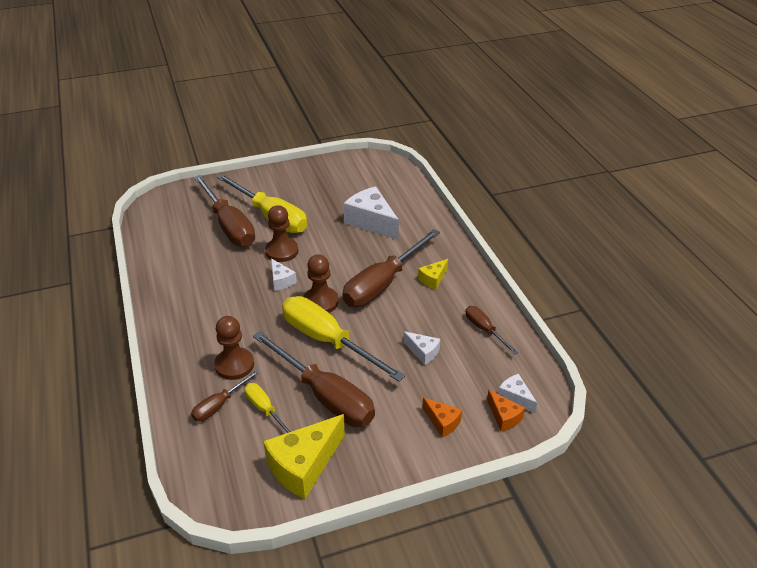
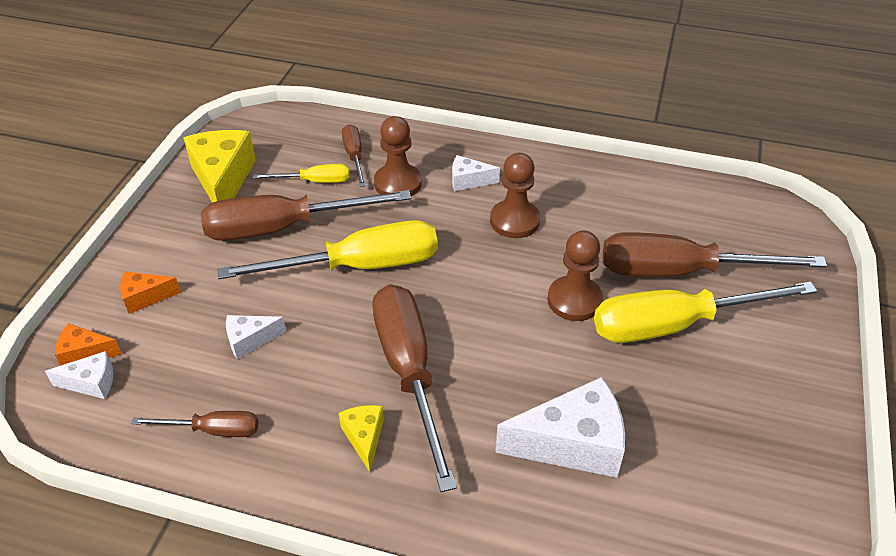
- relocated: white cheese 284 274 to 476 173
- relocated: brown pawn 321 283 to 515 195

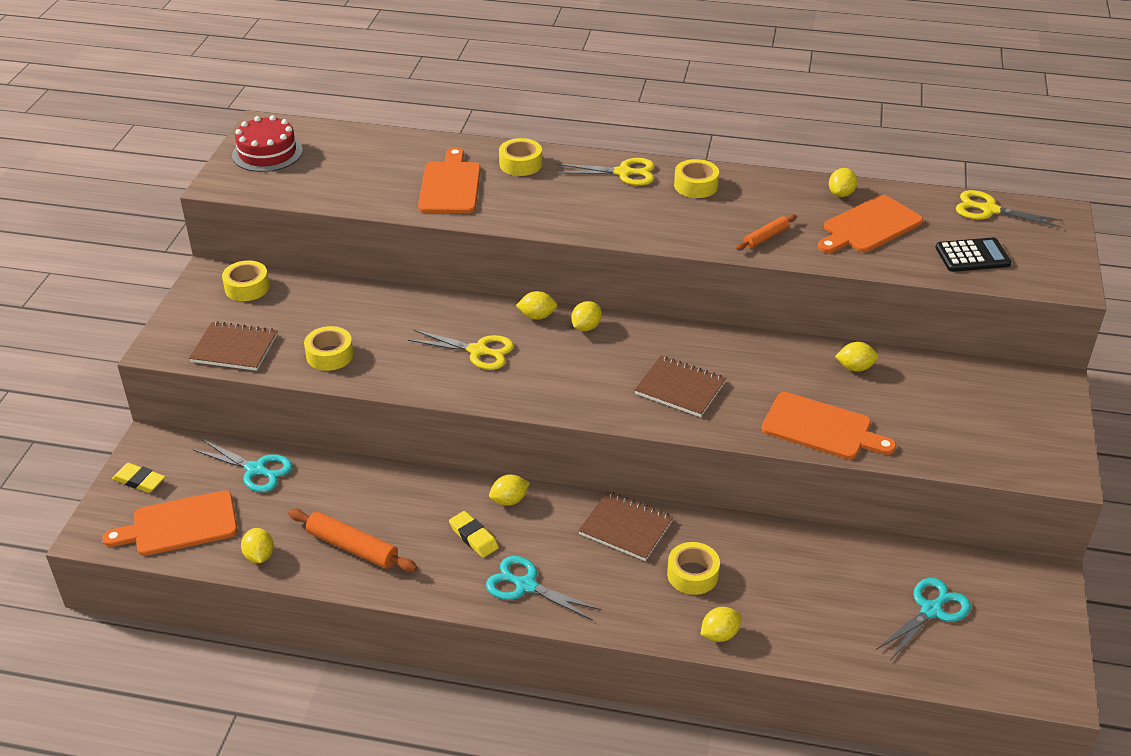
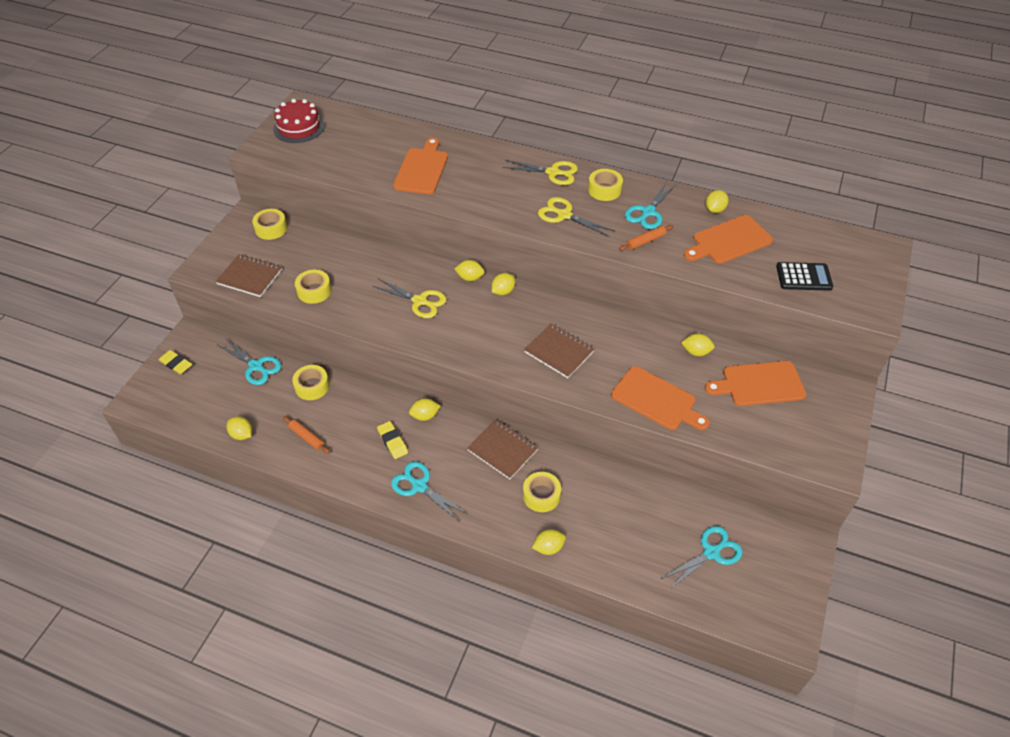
- spun: yellow lemon 257 545 = 239 428 45 degrees counterclockwise
- size: orange rolling pin 352 540 = 306 435 x0.61
- relocated: yellow tape 520 157 to 310 382
- relocated: yellow scissors 1009 209 to 576 217
- appeared: turquoise scissors 651 205
- relocated: orange cutting board 170 523 to 755 383

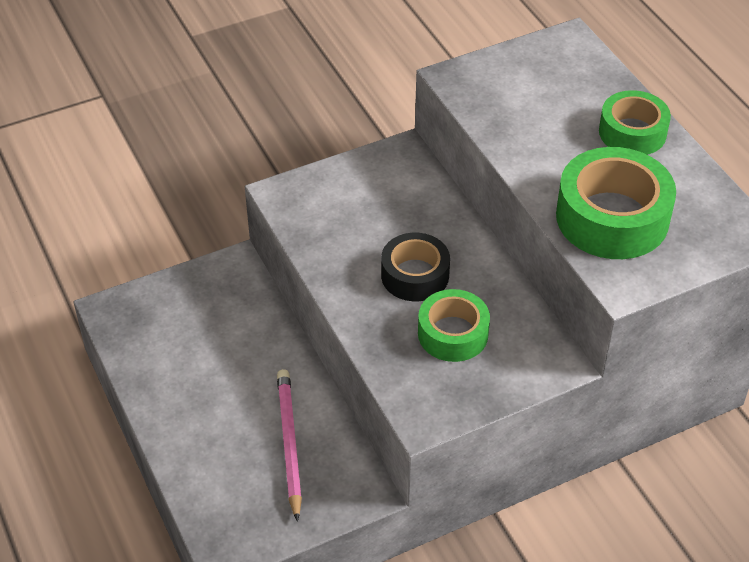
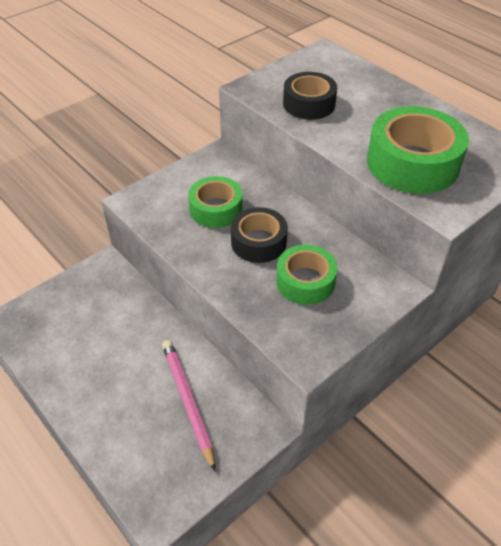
- relocated: green tape 635 122 to 215 202
- appeared: black tape 310 96

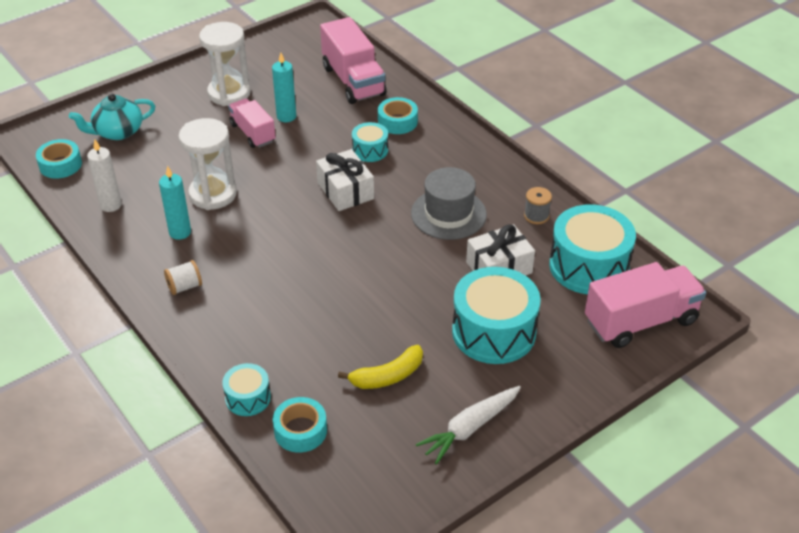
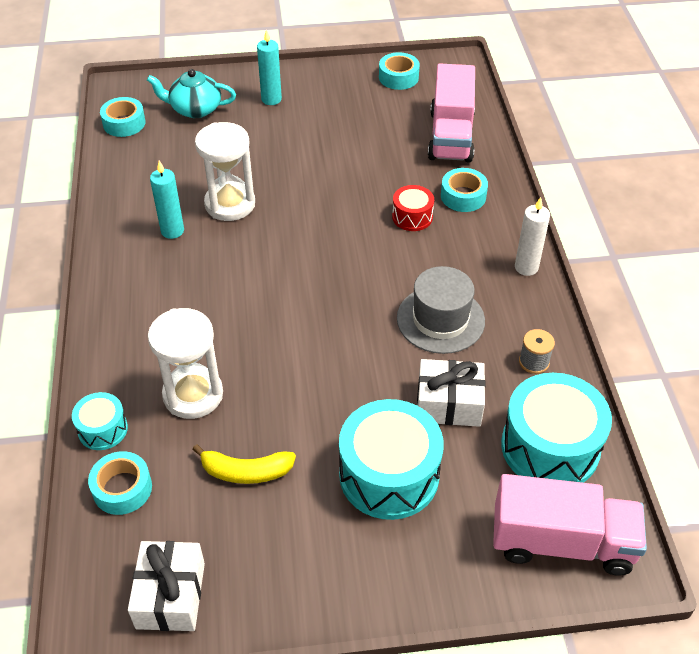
- relocated: white gift 345 180 to 166 586
- relocated: white hourglass 225 64 to 185 363
- relocated: turquoise candle 284 87 to 269 67
- appeared: turquoise tape 399 71
- colour: turquoise drum 370 142 to red drum 413 208
- relocated: white candle 104 176 to 532 236
- missing: white spool 183 277
- missing: pink truck 252 123
- missing: white carrot 468 425

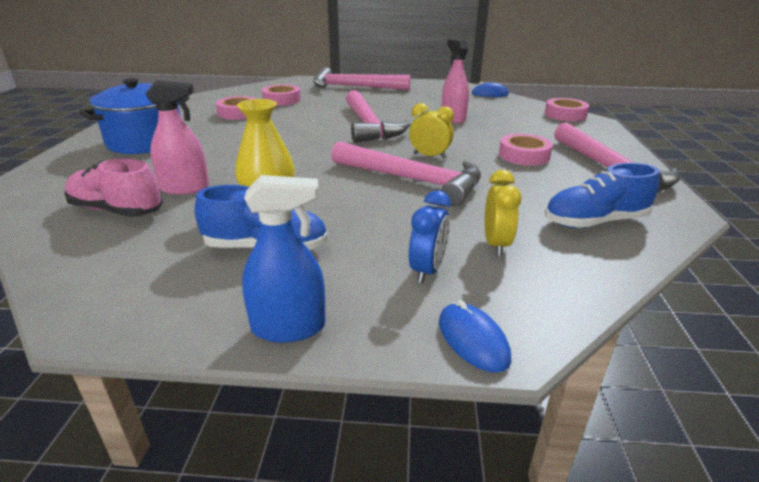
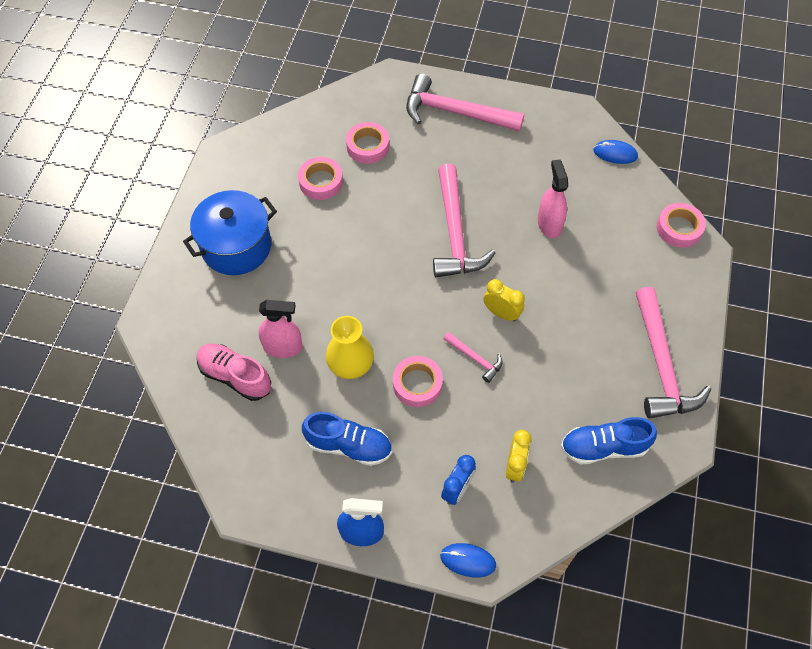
- relocated: pink tape 526 150 to 418 381
- spun: blue mouse 475 336 = 468 560 60 degrees counterclockwise
- size: pink hammer 406 173 = 473 357 x0.47

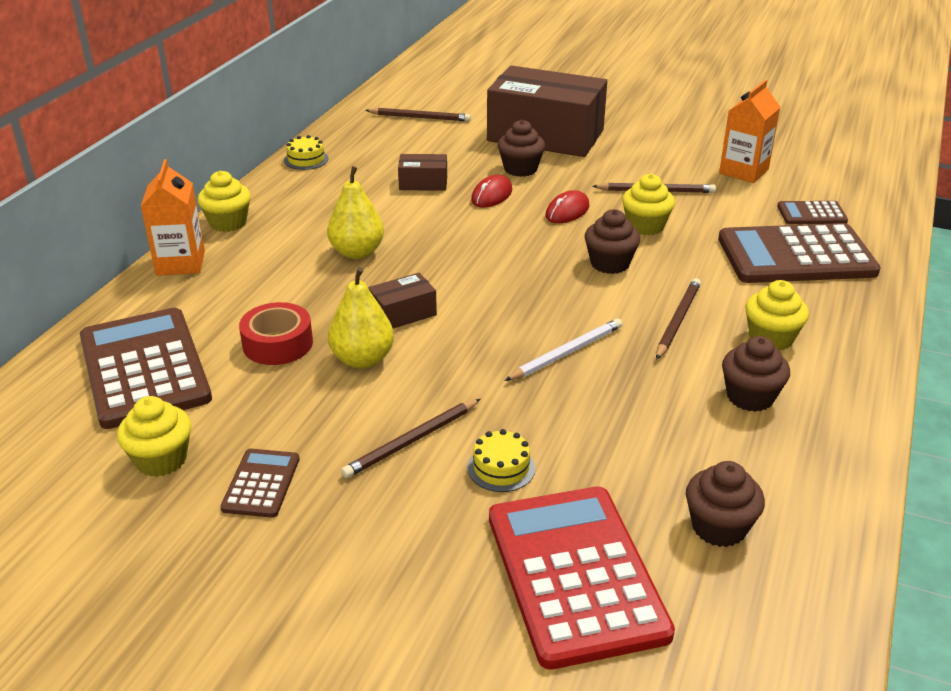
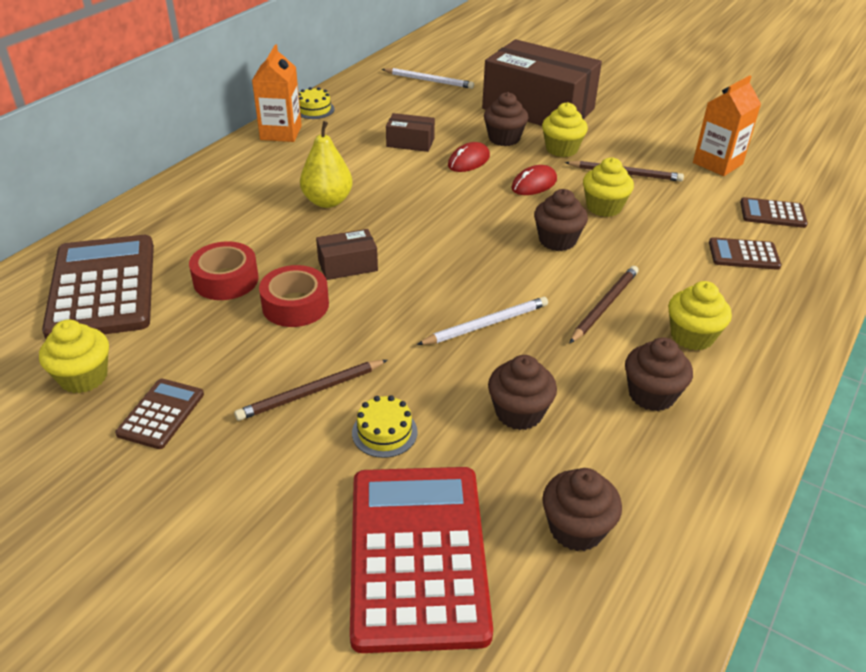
- relocated: orange carton 173 217 to 277 93
- exchanged: yellow pear 361 317 to red tape 294 296
- colour: brown pencil 418 115 to white pencil 428 78
- appeared: brown cupcake 522 392
- relocated: yellow cupcake 224 201 to 565 129
- size: brown calculator 799 253 = 745 253 x0.47

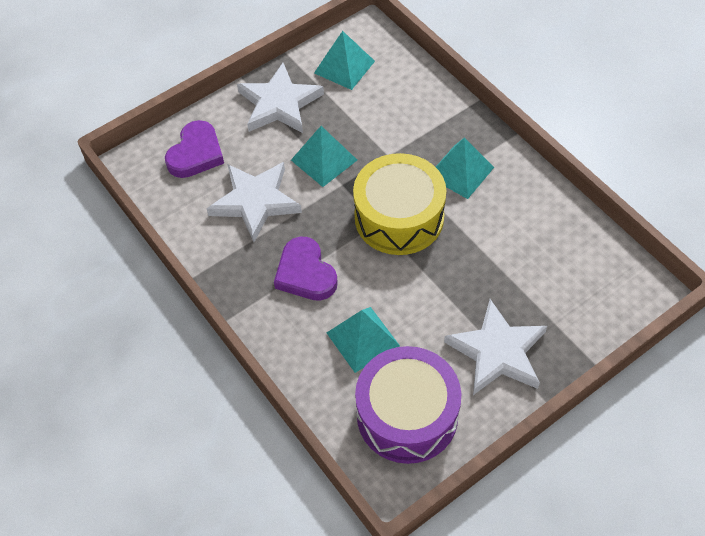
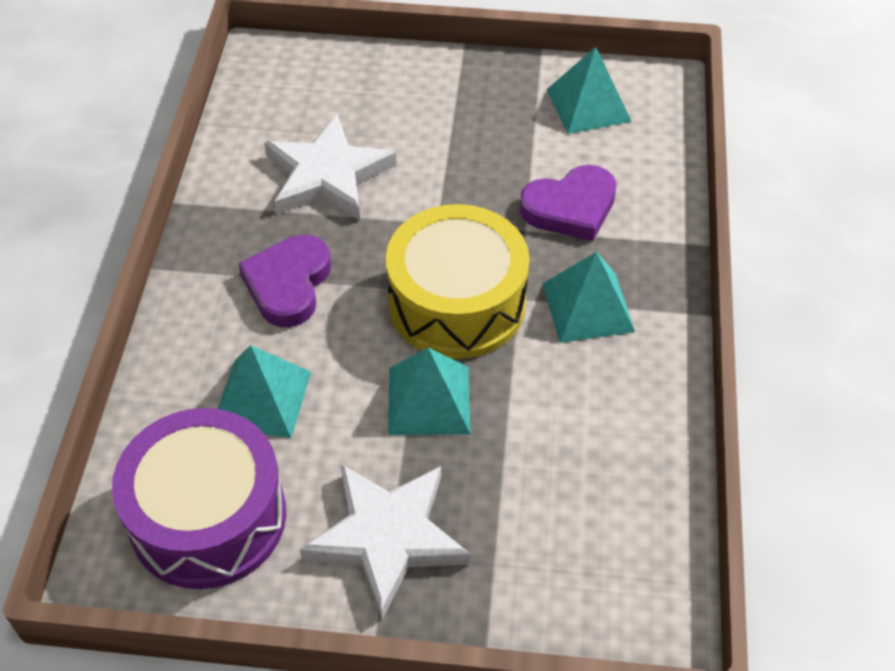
- relocated: turquoise pyramid 324 156 to 429 391
- relocated: purple heart 194 149 to 568 203
- missing: white star 280 98

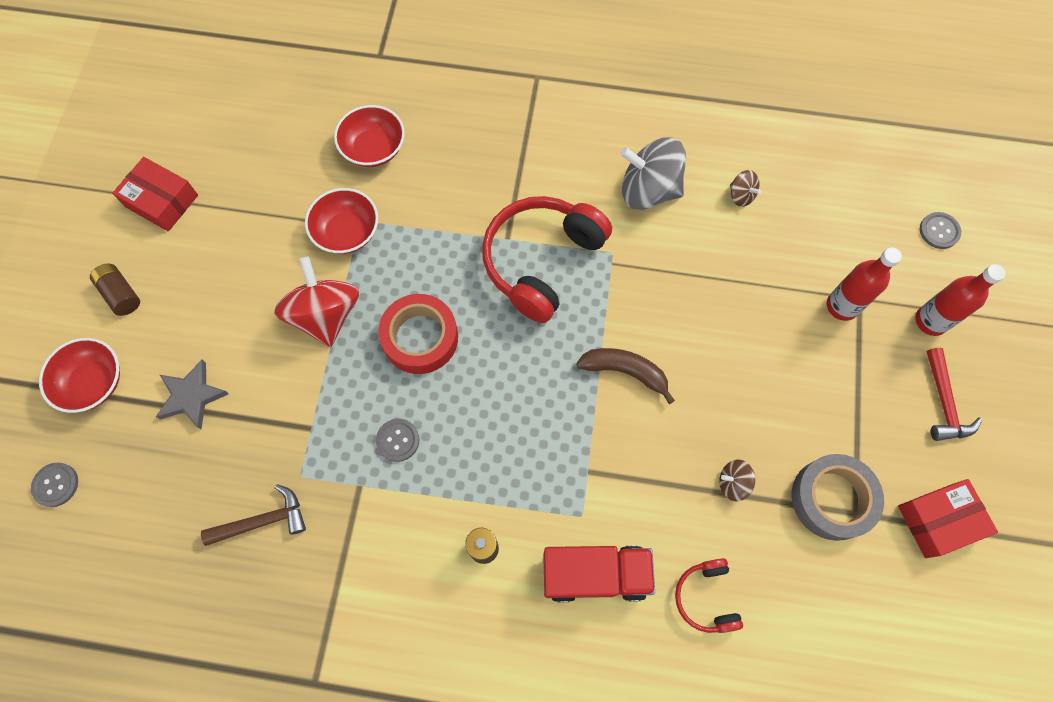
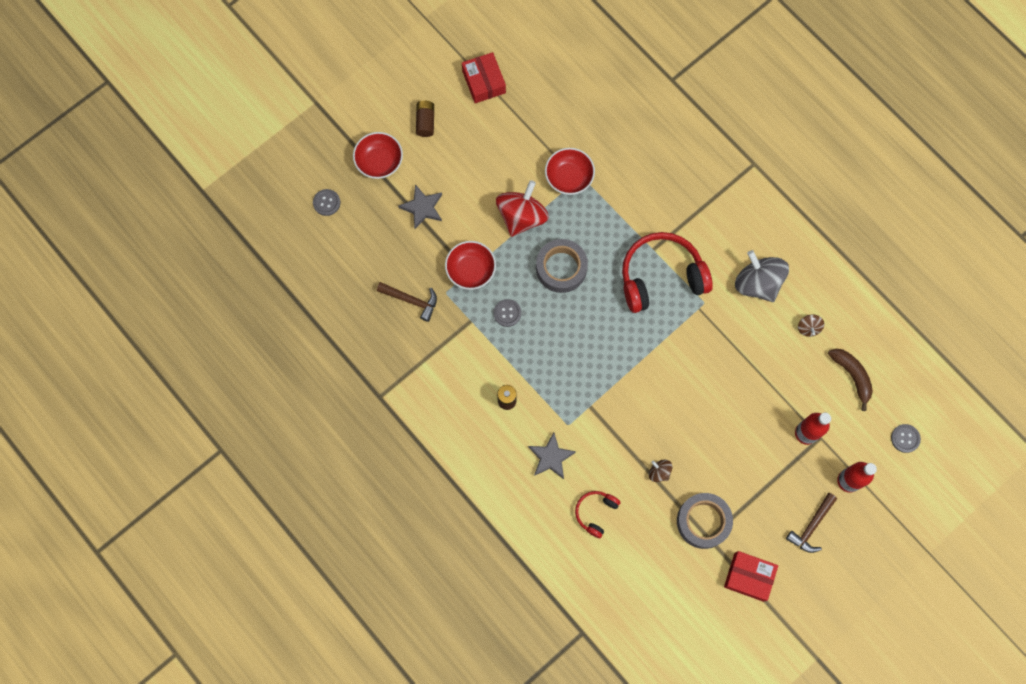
- relocated: red bowl 369 136 to 470 265
- exchanged: red truck 599 574 to grey star 552 456
- colour: red tape 418 334 to grey tape 562 266
- colour: red hammer 954 394 to brown hammer 811 523
- relocated: brown banana 625 376 to 850 380

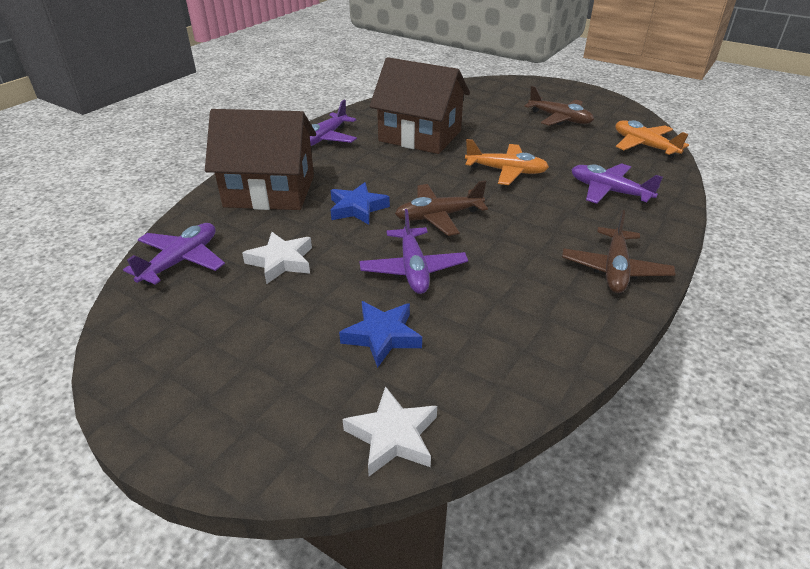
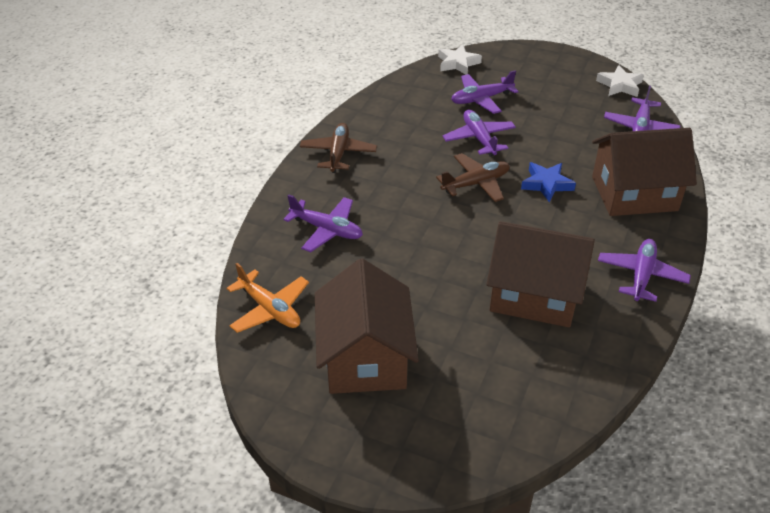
- exchanged: brown plane 559 106 to brown house 367 326
- exchanged: blue star 380 334 to purple plane 485 92
- relocated: white star 277 258 to 620 81
- missing: orange plane 507 162

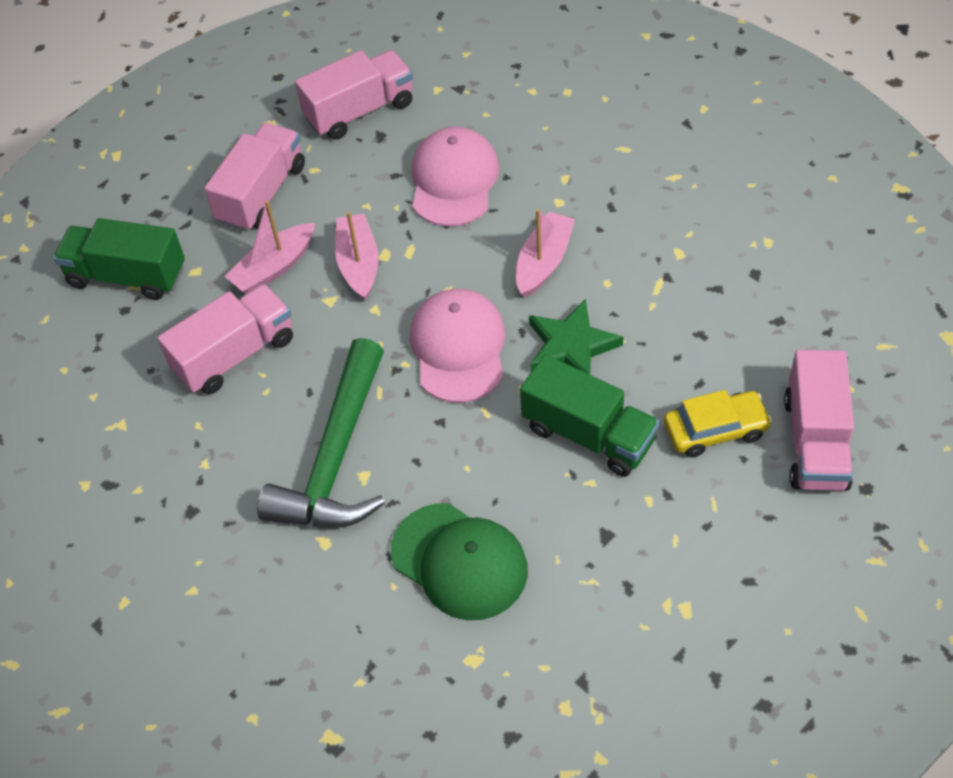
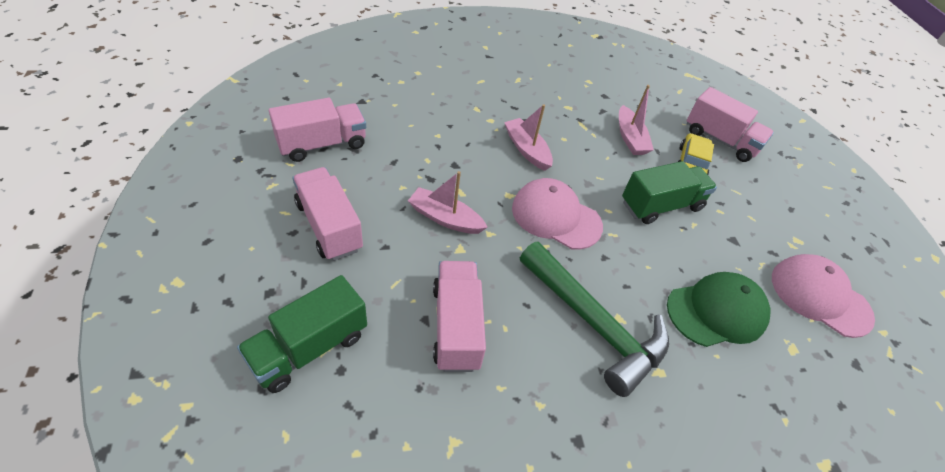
- spun: pink truck 354 95 = 317 130 60 degrees clockwise
- relocated: pink boat 270 246 to 636 120
- relocated: pink cap 455 176 to 823 296
- missing: green star 576 337

